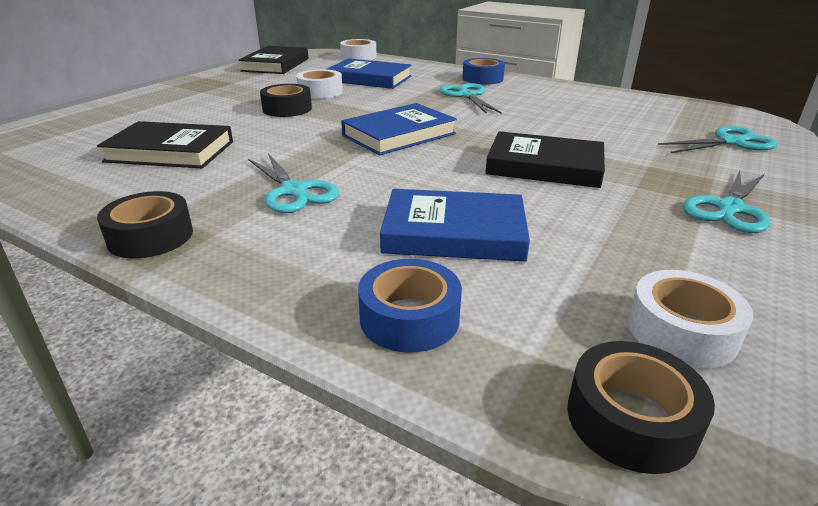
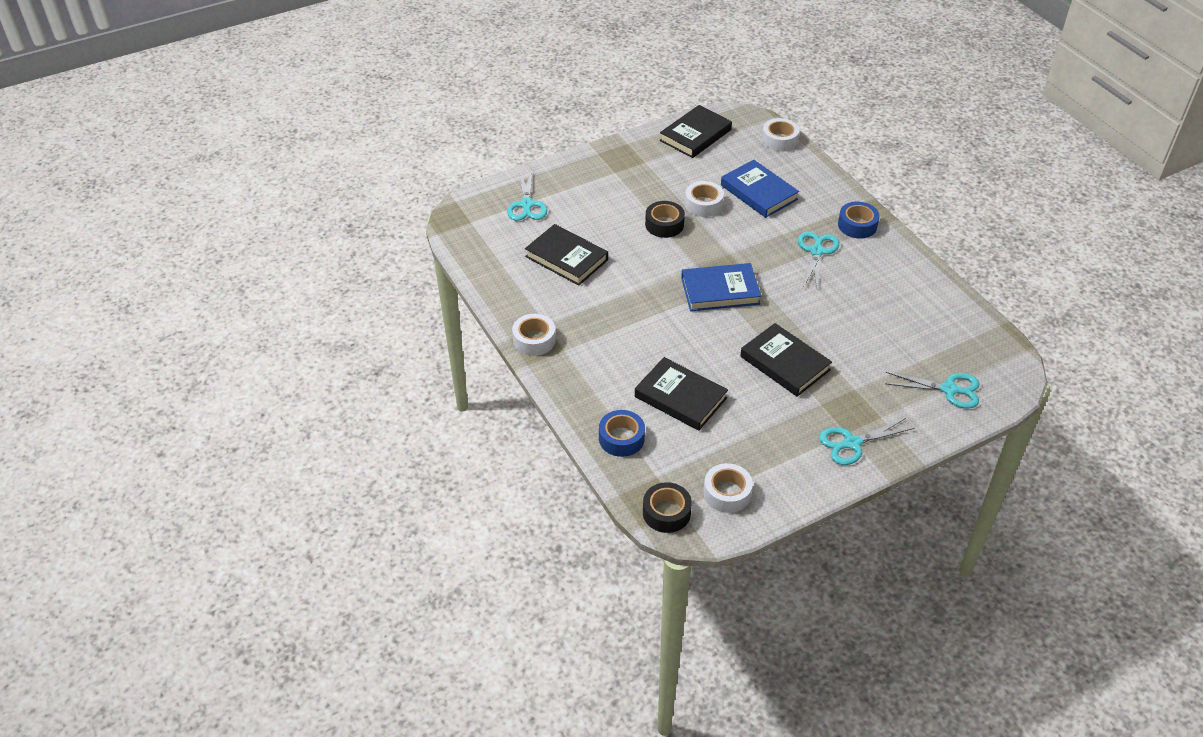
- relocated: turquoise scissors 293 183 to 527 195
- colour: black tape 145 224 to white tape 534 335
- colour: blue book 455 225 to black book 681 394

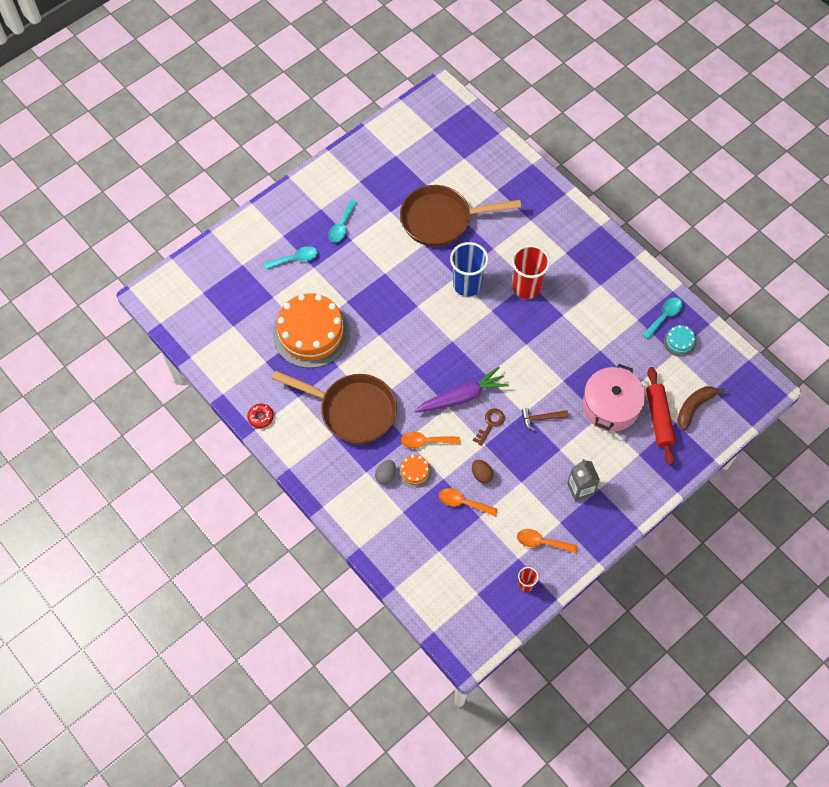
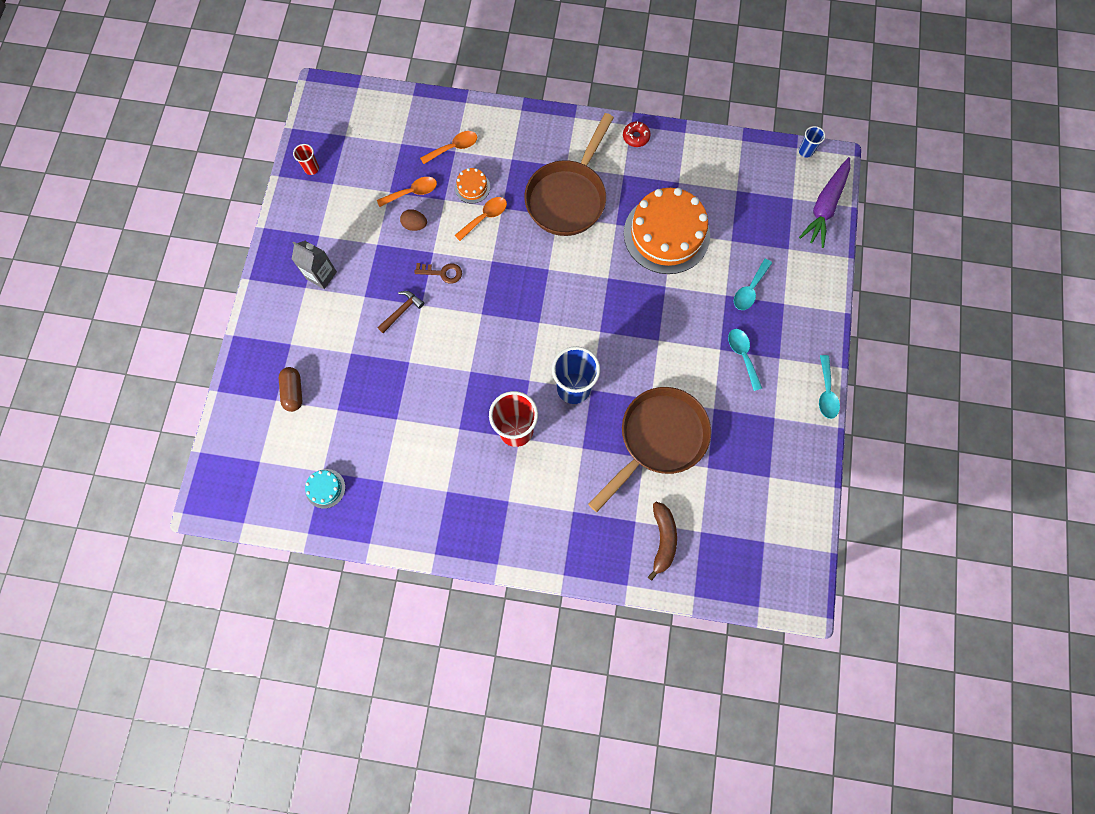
- exchanged: red rolling pin 661 416 to brown capsule 290 389
- spun: brown key 489 427 = 438 273 75 degrees counterclockwise
- relocated: orange spoon 547 541 to 448 147
- spun: brown pan 334 407 = 569 174 45 degrees counterclockwise
- relocated: brown banana 701 408 to 662 541
- appeared: blue cup 812 142
- relocated: purple carrot 462 389 to 824 202
- relocated: turquoise spoon 662 319 to 829 387
- missing: grey egg 385 472
- missing: pink pot 614 398

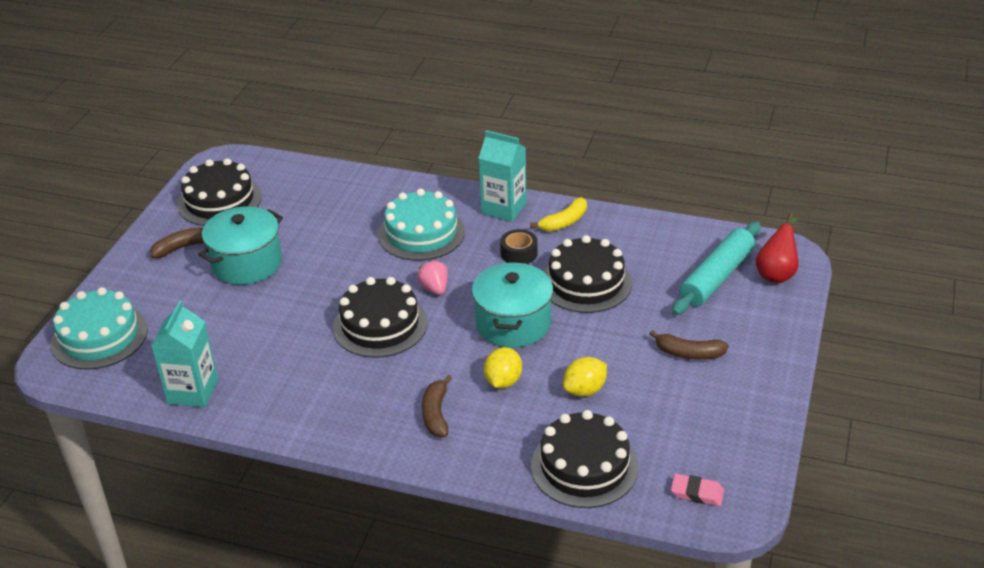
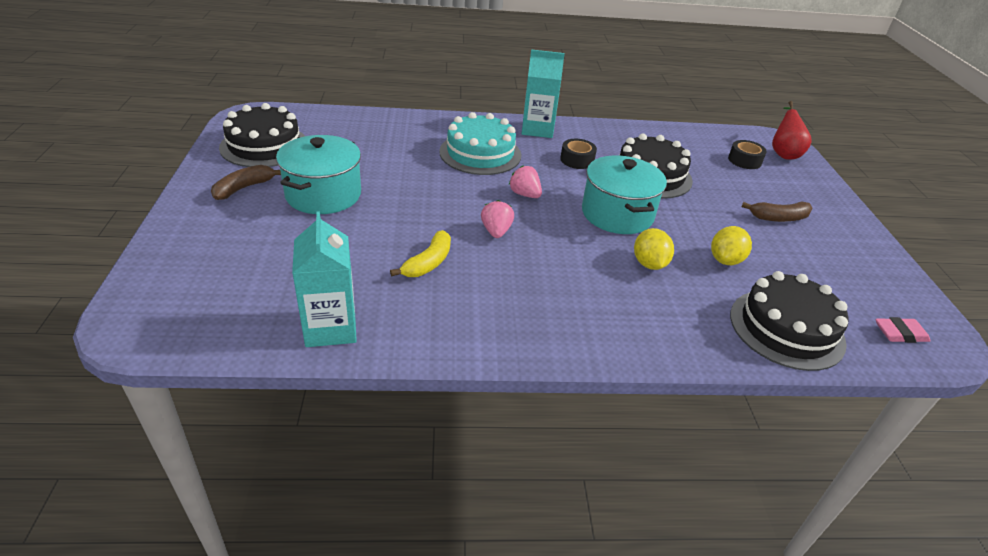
- relocated: yellow banana 558 214 to 420 253
- exchanged: black cake 380 317 to pink strawberry 497 219
- exchanged: turquoise rolling pin 716 268 to black tape 747 154
- missing: turquoise cake 99 328
- missing: brown banana 437 406

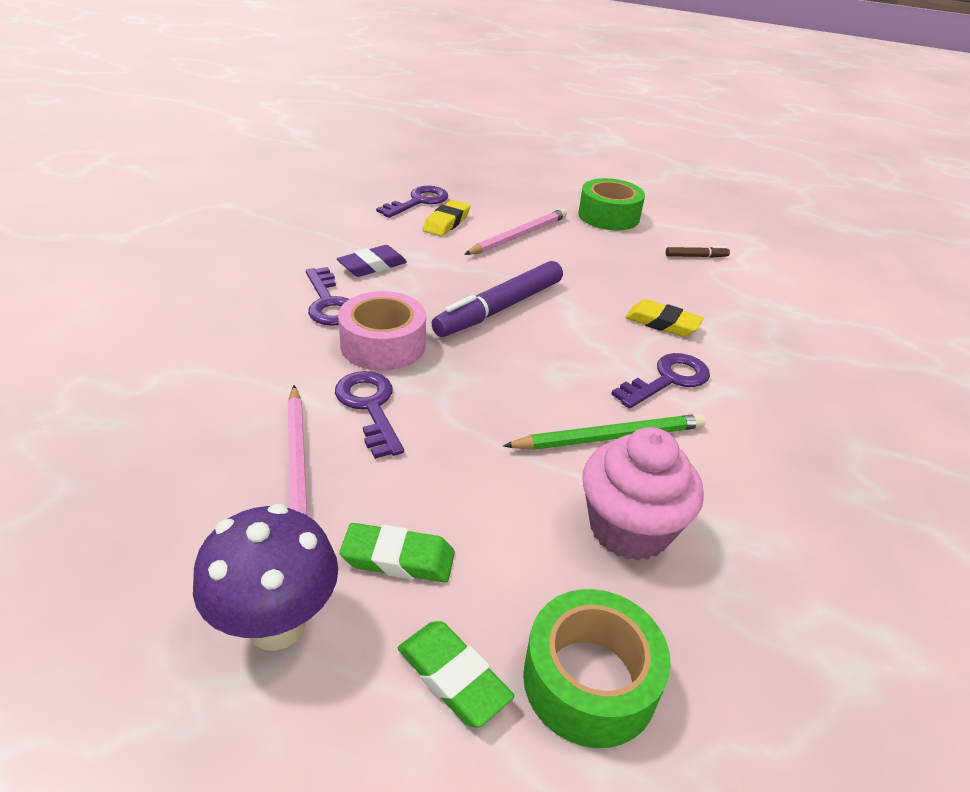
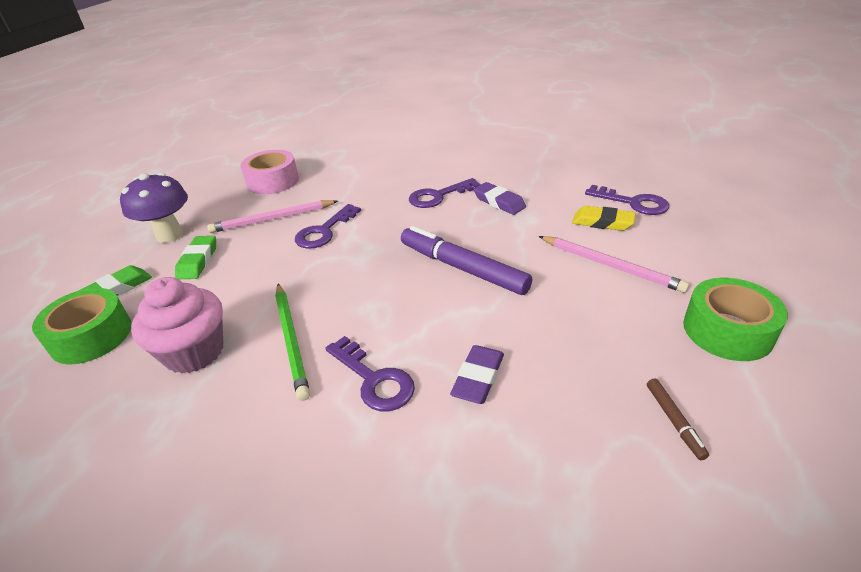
- relocated: pink tape 382 331 to 269 172
- spun: purple key 369 415 = 328 226 150 degrees clockwise
- colour: yellow eraser 664 318 to purple eraser 477 374

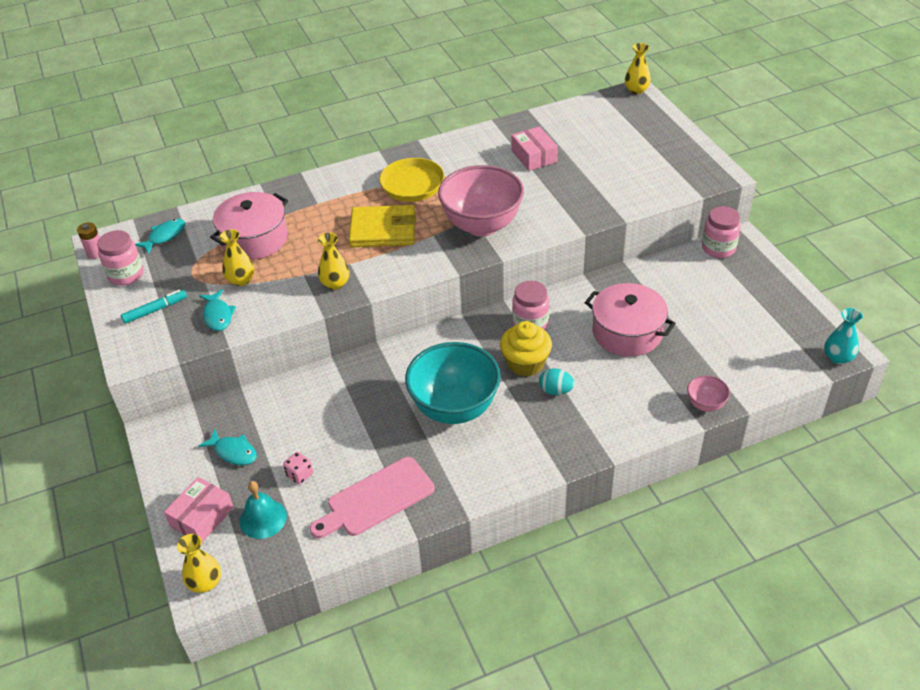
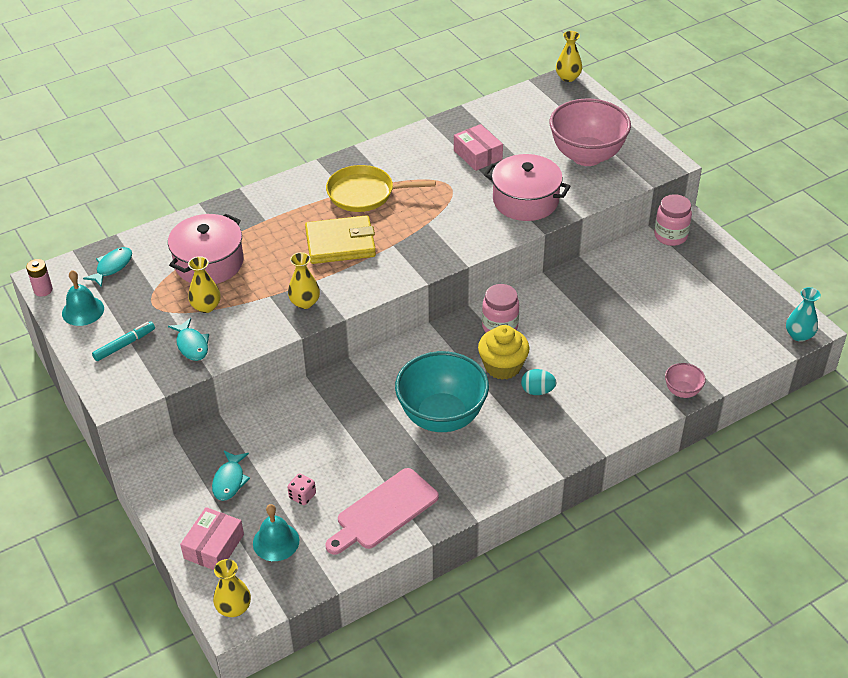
- exchanged: pink jar 120 257 to turquoise bell 83 298
- spun: turquoise fish 227 447 = 231 476 75 degrees clockwise
- relocated: pink pot 630 320 to 527 187
- relocated: pink bowl 481 201 to 590 132

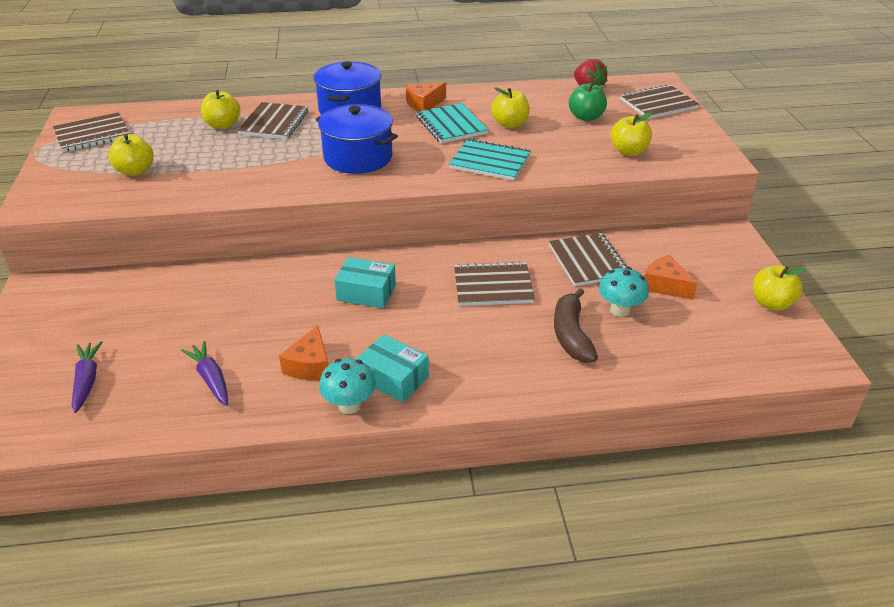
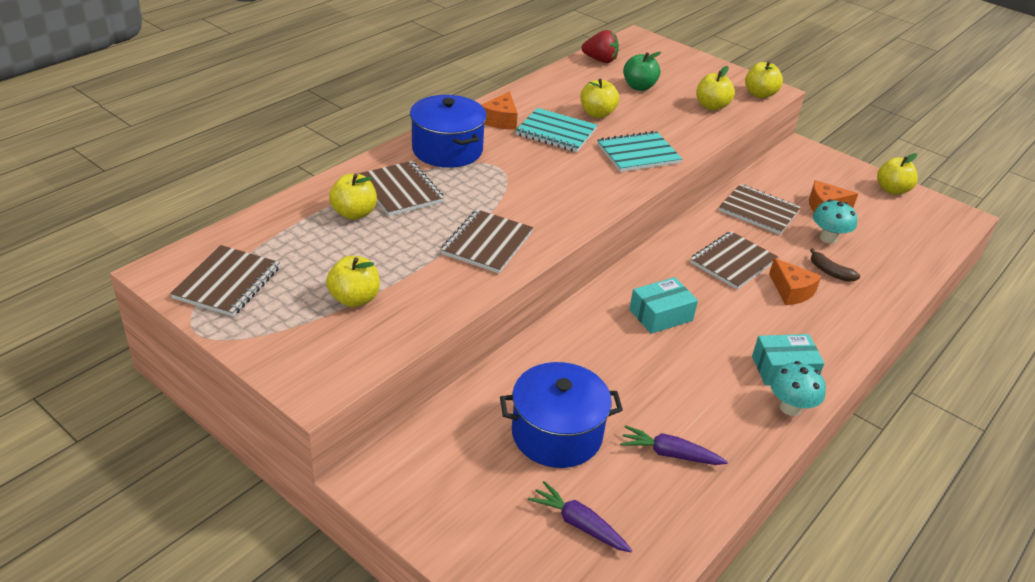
- relocated: brown notebook 660 101 to 487 241
- relocated: blue pot 357 139 to 561 415
- appeared: yellow apple 764 79
- relocated: orange cheese 304 352 to 795 281
- size: brown banana 576 325 = 835 265 x0.61

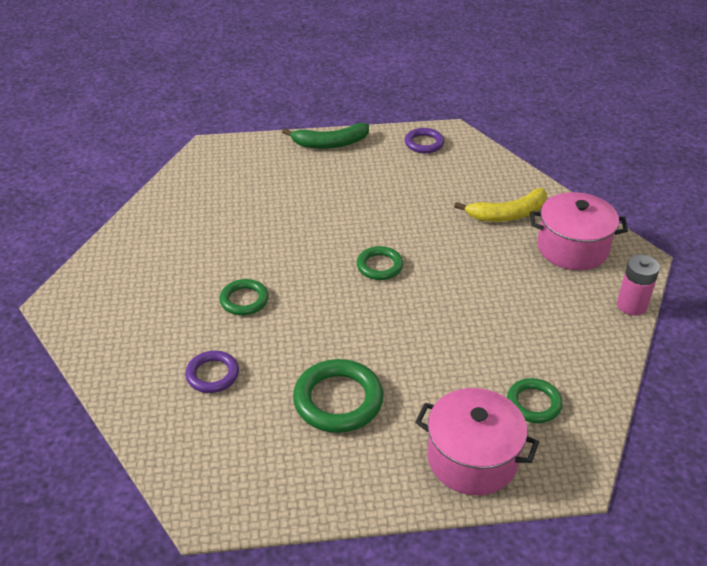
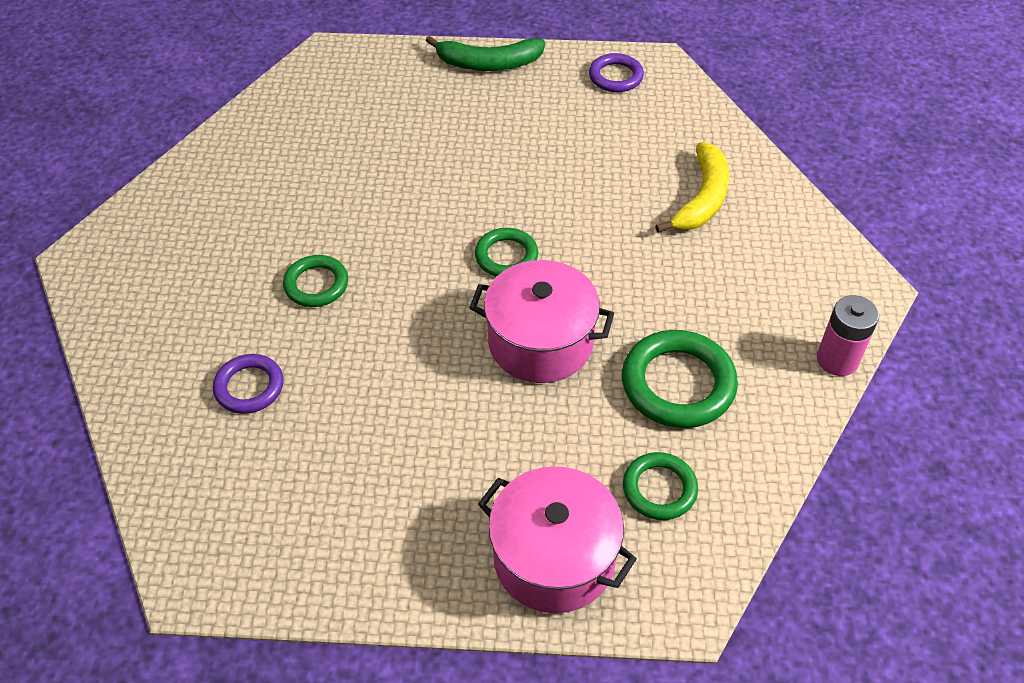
- relocated: pink pot 579 231 to 541 321
- relocated: green ring 338 396 to 680 379
- spun: yellow banana 500 205 = 692 187 60 degrees counterclockwise

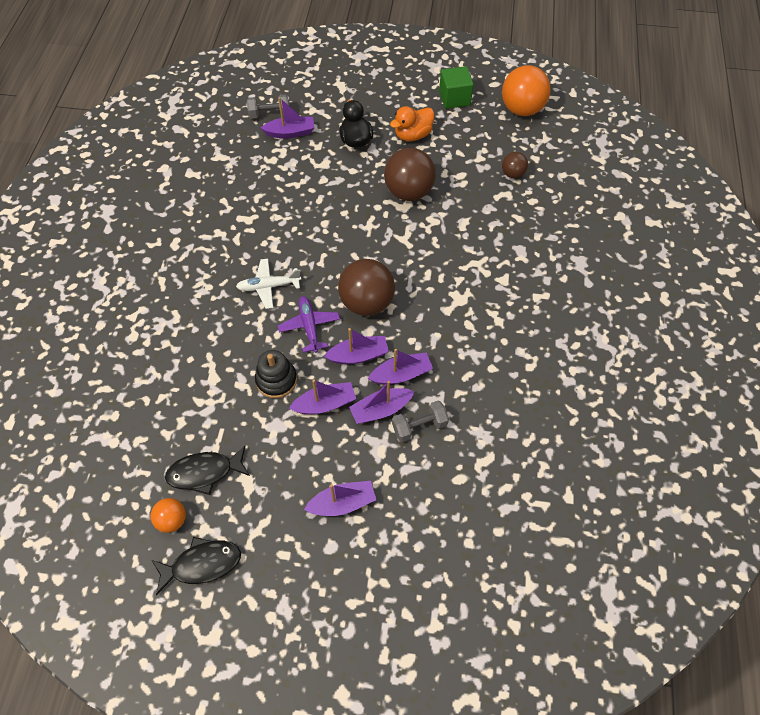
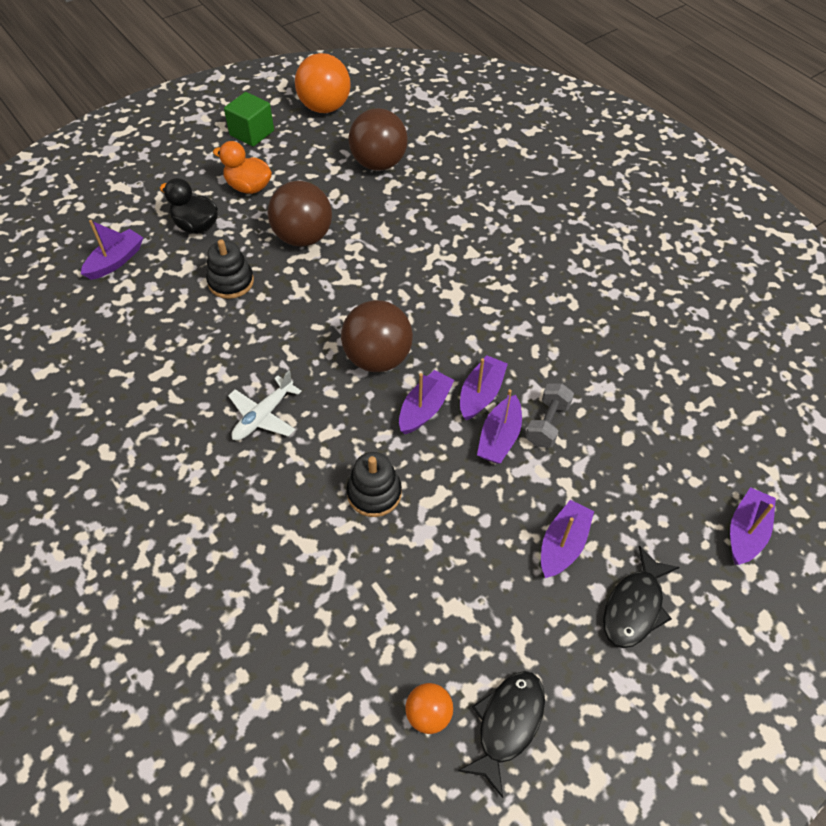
- appeared: black stacking toy 230 269
- spun: orange duck 412 123 = 242 167 105 degrees clockwise
- size: brown ball 515 165 = 378 139 x1.94
- relocated: black fish 207 470 to 641 597
- relocated: purple boat 322 397 to 753 526
- missing: grey dumbbell 268 107
- missing: purple plane 309 324

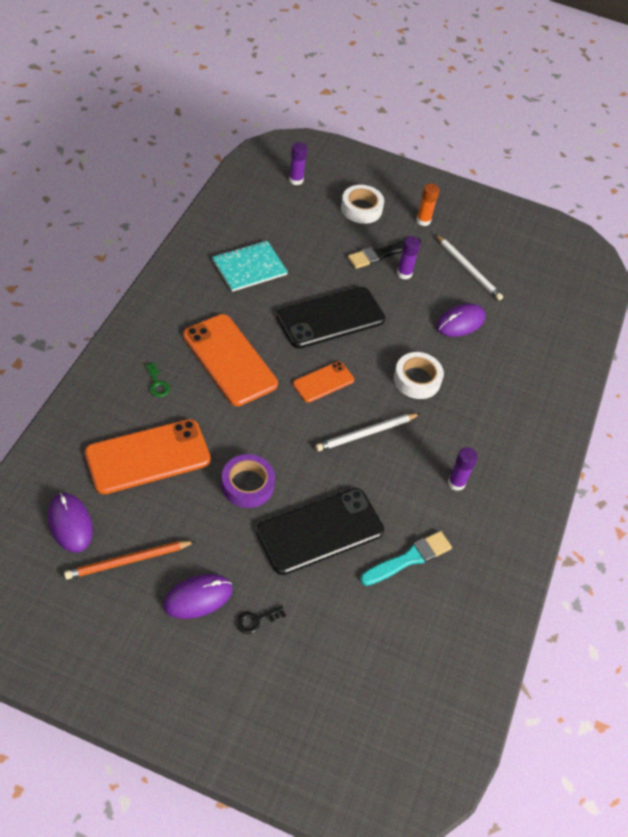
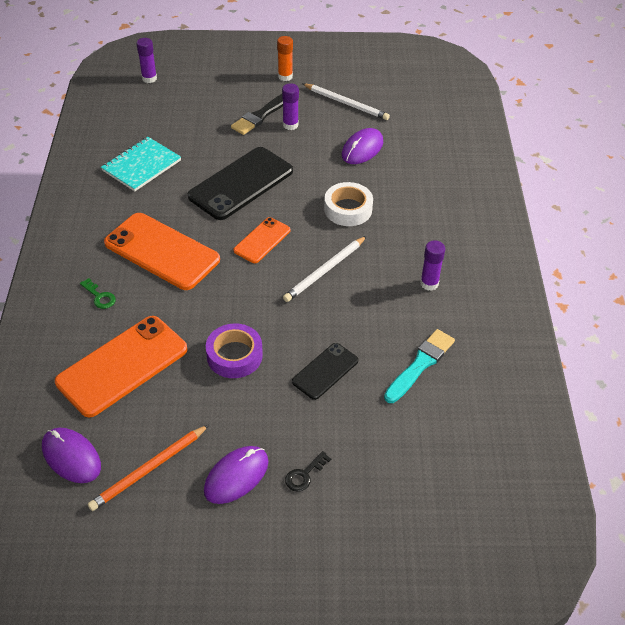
- size: black phone 320 531 = 325 371 x0.54
- missing: white tape 362 204

